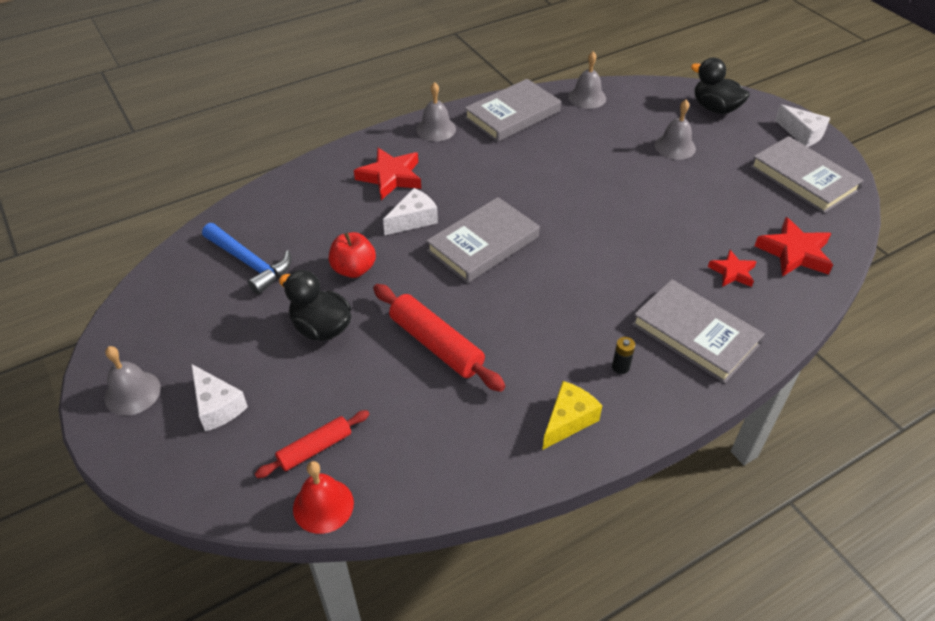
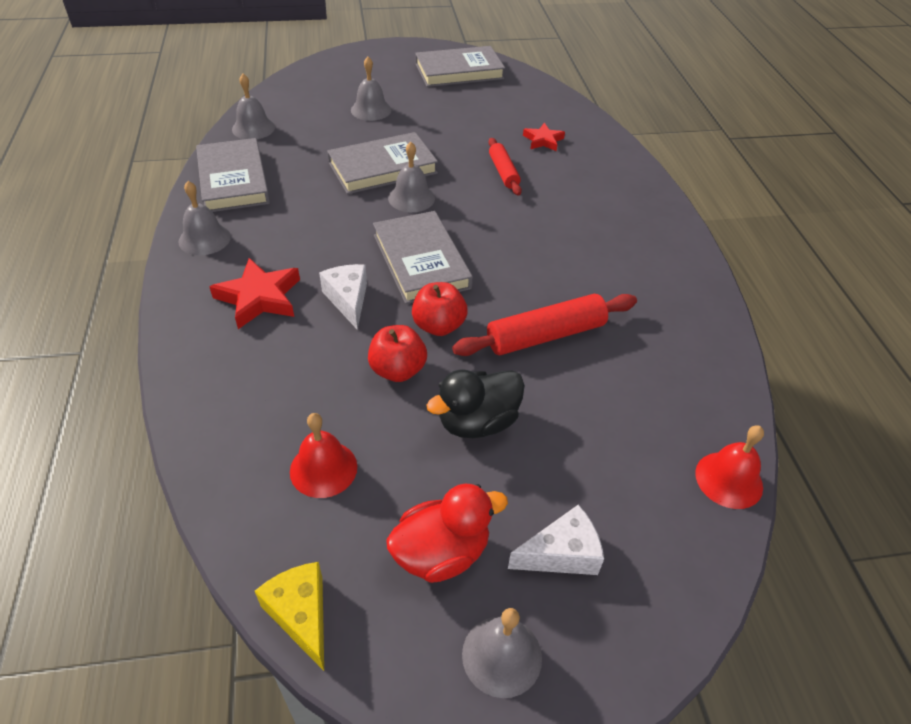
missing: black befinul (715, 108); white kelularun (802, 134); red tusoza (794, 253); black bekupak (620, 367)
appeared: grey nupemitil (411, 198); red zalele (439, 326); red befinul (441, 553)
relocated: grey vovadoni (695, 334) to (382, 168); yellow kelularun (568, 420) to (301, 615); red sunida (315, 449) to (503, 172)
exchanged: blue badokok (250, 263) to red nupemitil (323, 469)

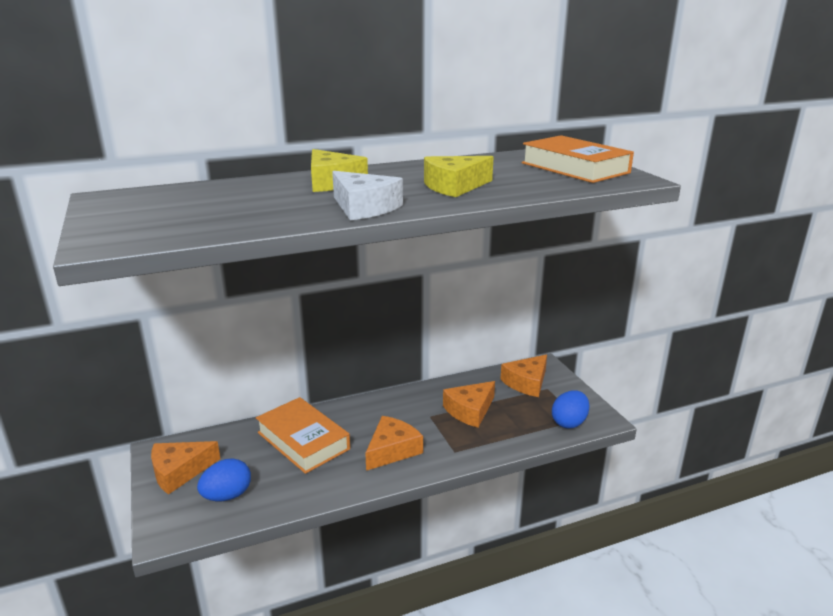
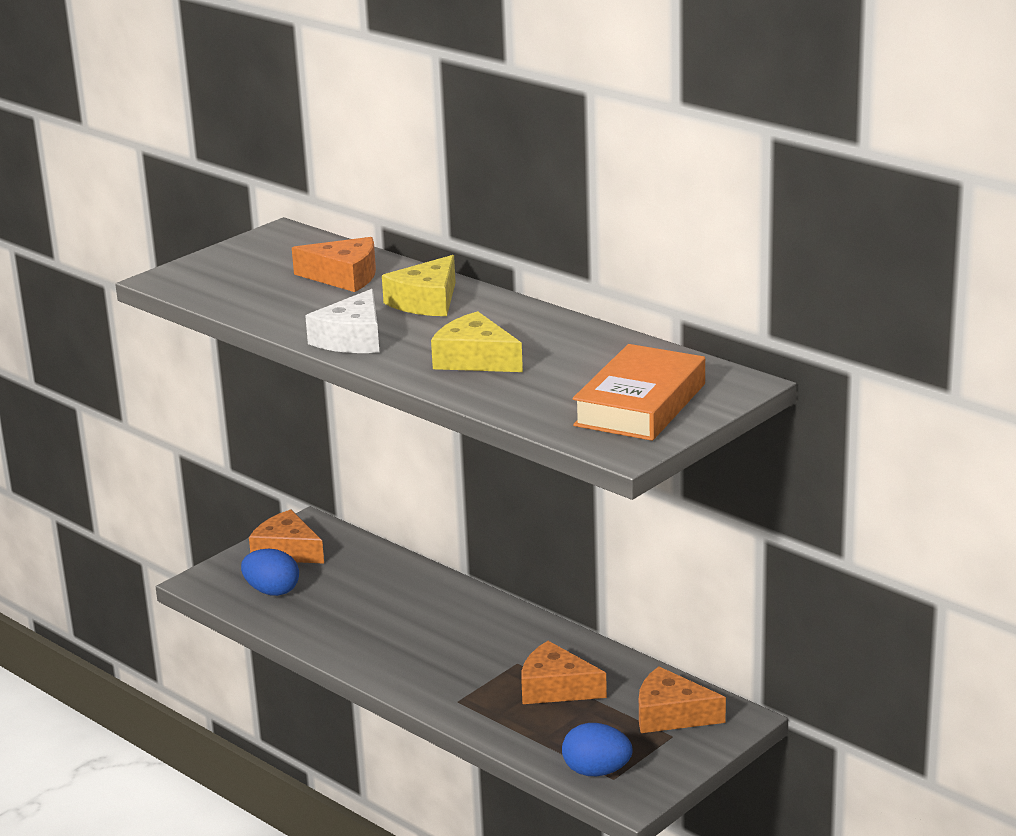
missing: orange vovadoni (303, 441)
relocated: orange kelularun (392, 450) to (344, 277)

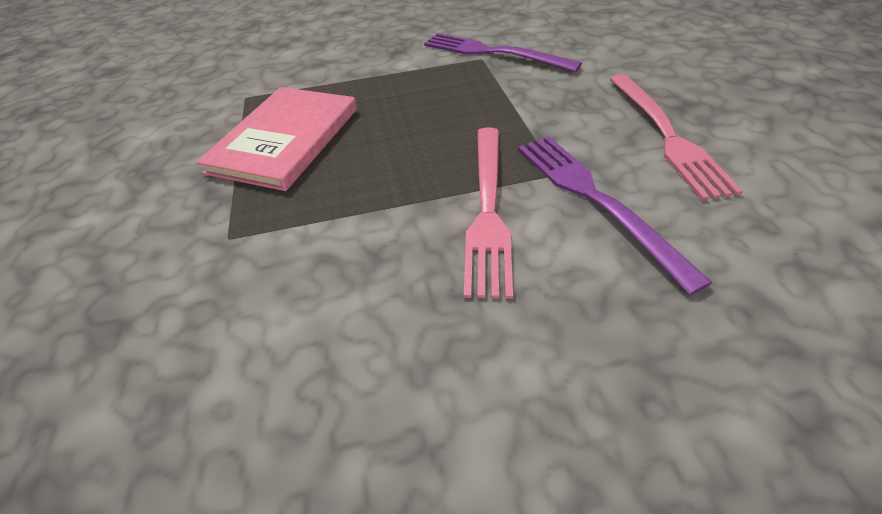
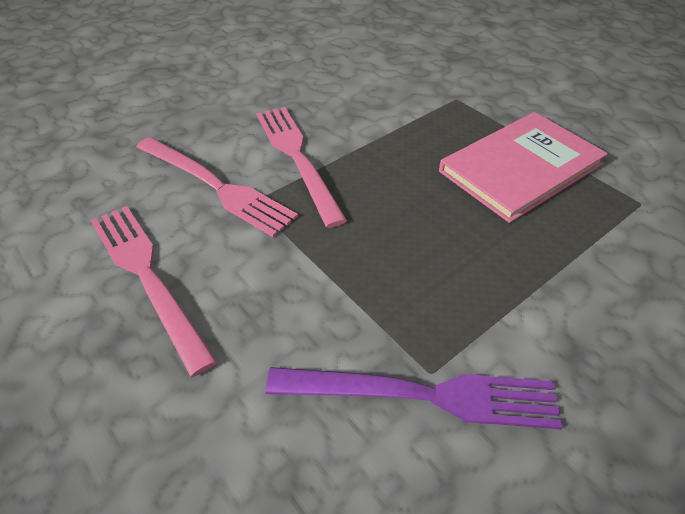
colour: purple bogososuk (595, 199) to pink bogososuk (215, 186)
spun: pink vovadoni (285, 139) = (520, 168) 60 degrees clockwise

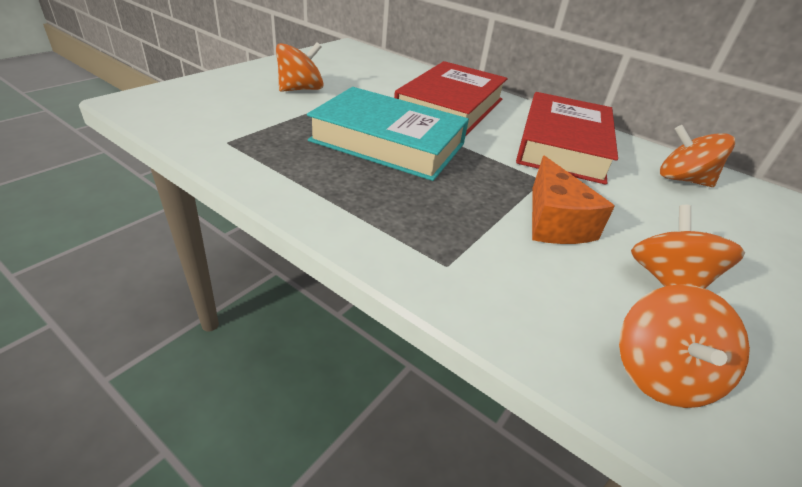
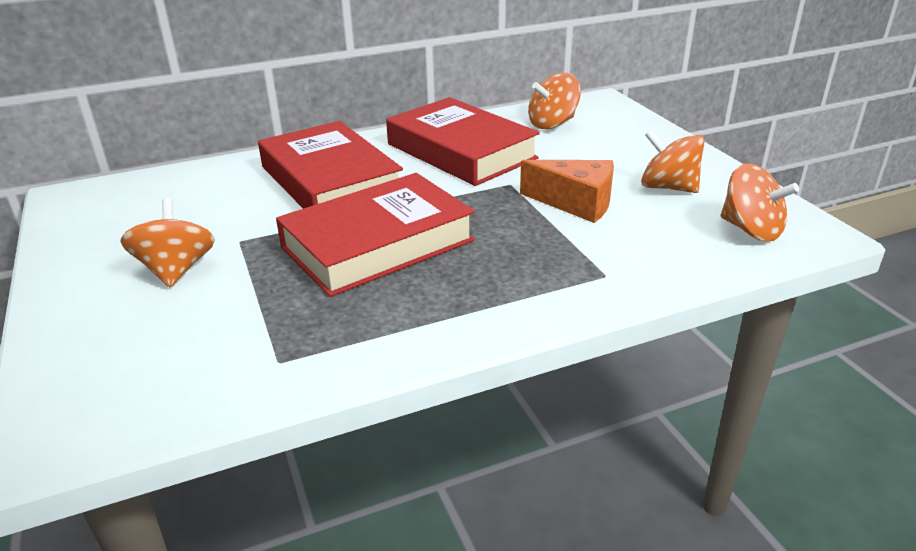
colour: turquoise vovadoni (388, 142) to red vovadoni (378, 244)

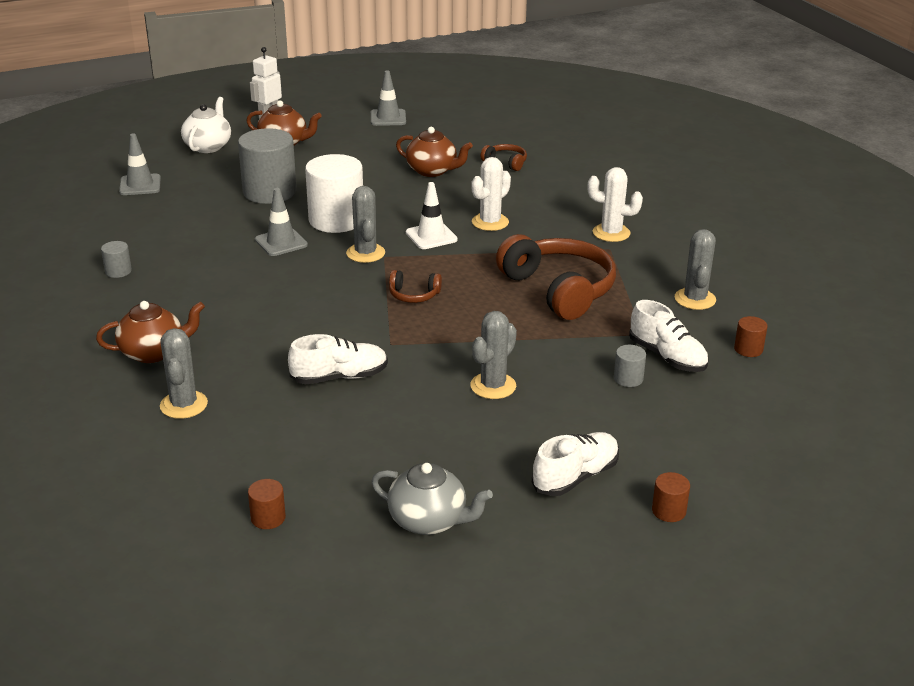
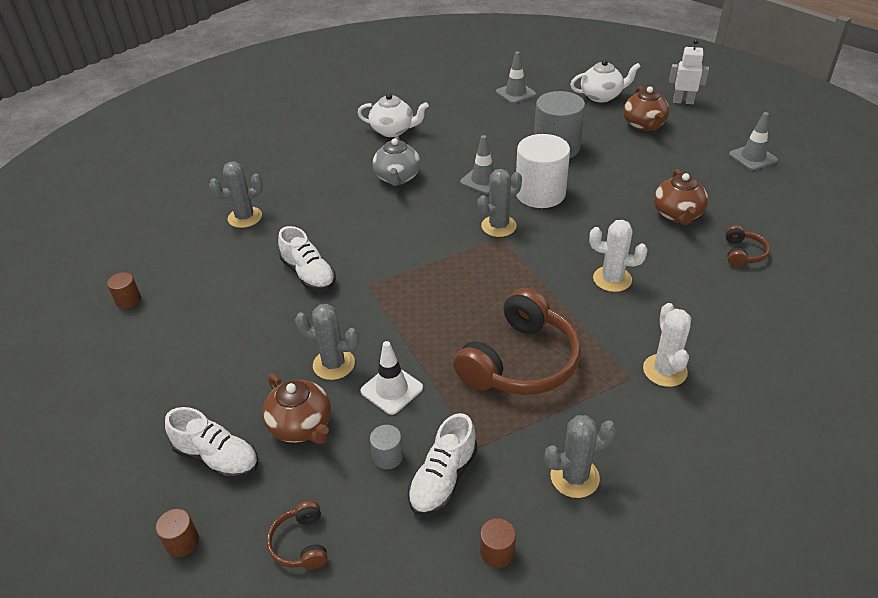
relocated: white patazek (431, 236) to (391, 389); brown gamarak (414, 295) to (301, 543); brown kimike (153, 352) to (301, 426); grey kimike (429, 521) to (397, 178)
exchanged: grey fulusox (118, 271) to white kimike (393, 130)

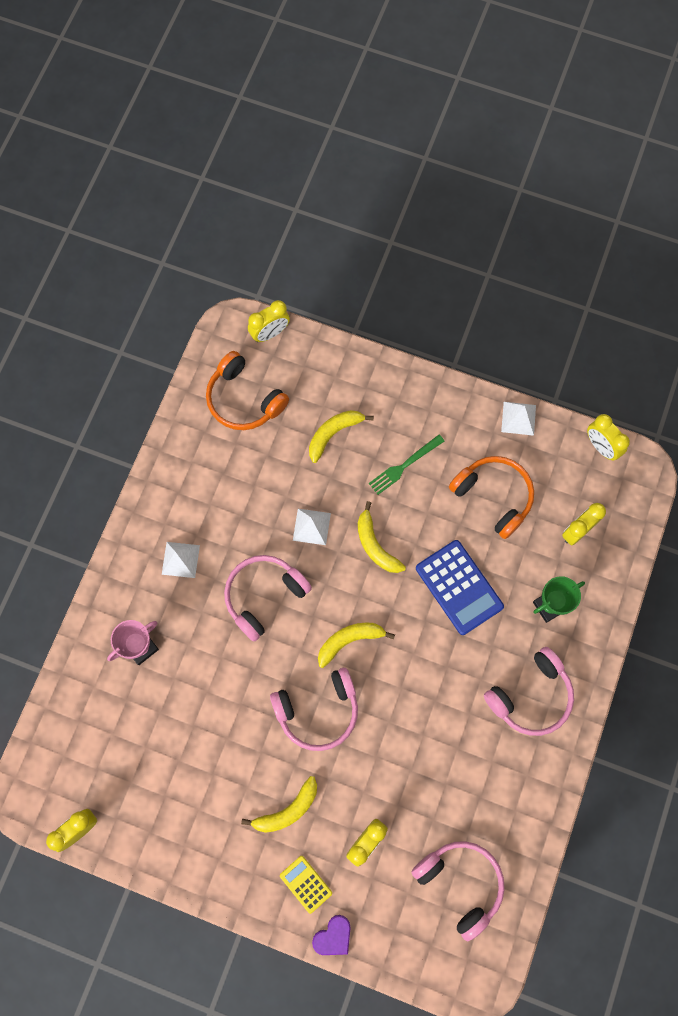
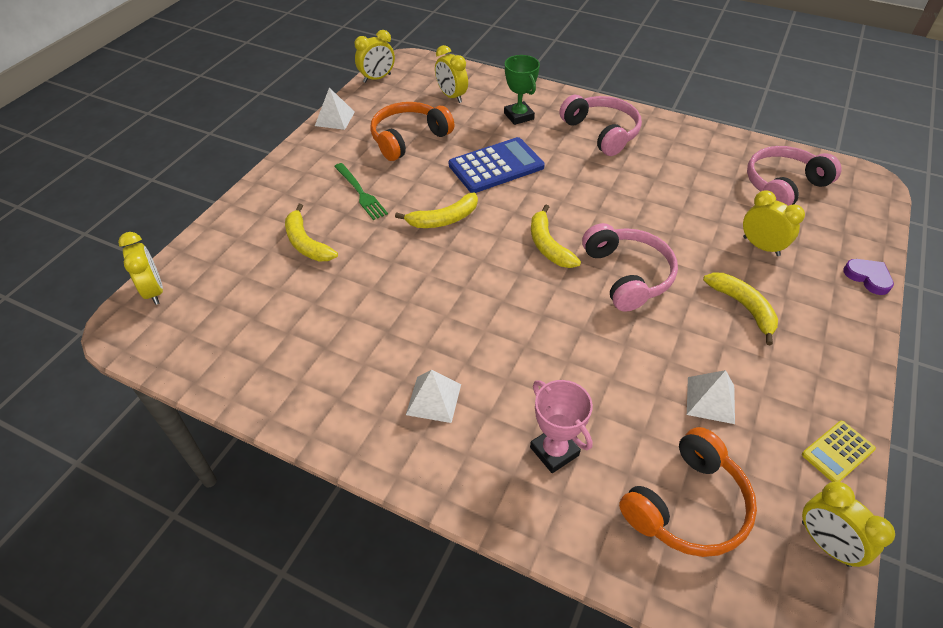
missing: pink gamarak (264, 596)
relocated: orange gamarak (244, 399) to (687, 505); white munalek (311, 526) to (710, 400); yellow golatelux (305, 884) to (838, 452)

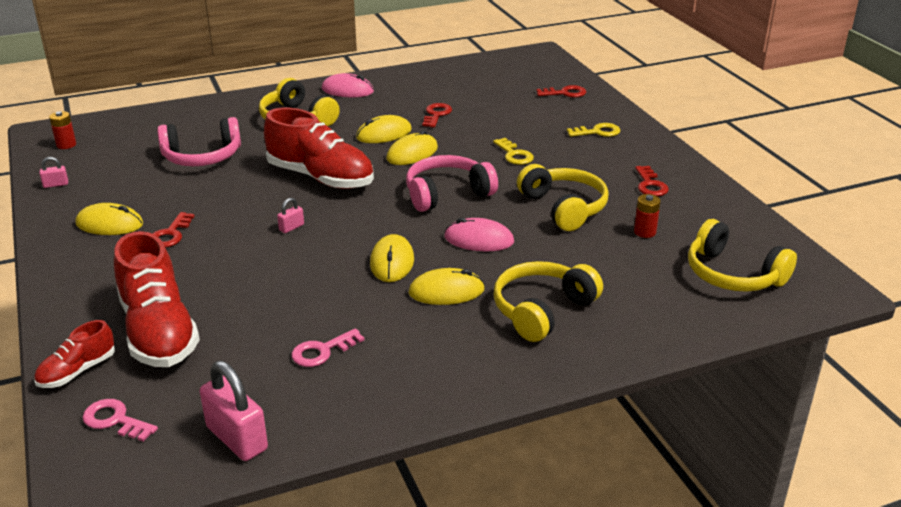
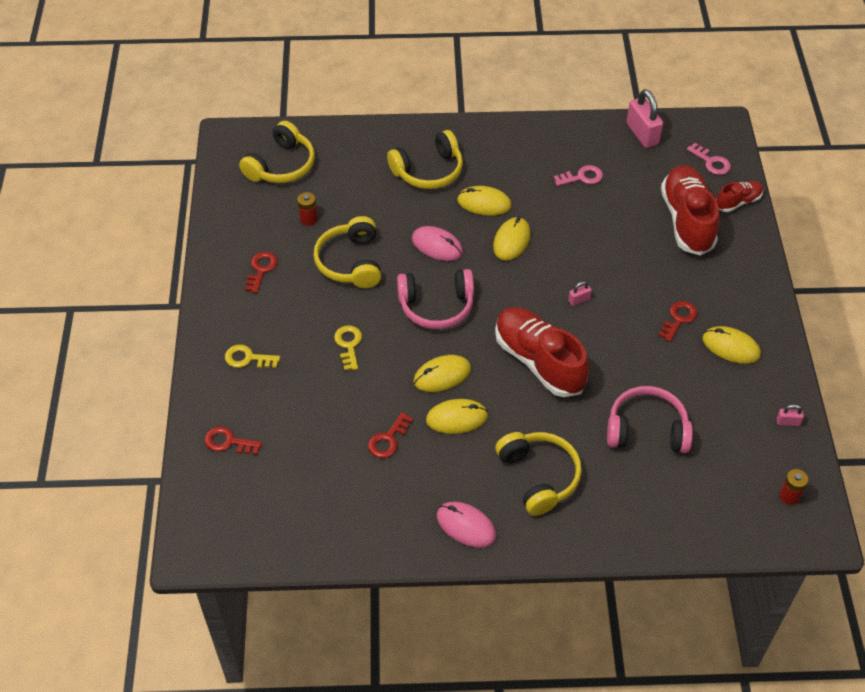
spun: yellow gamarak (733, 274) = (281, 165) 60 degrees clockwise

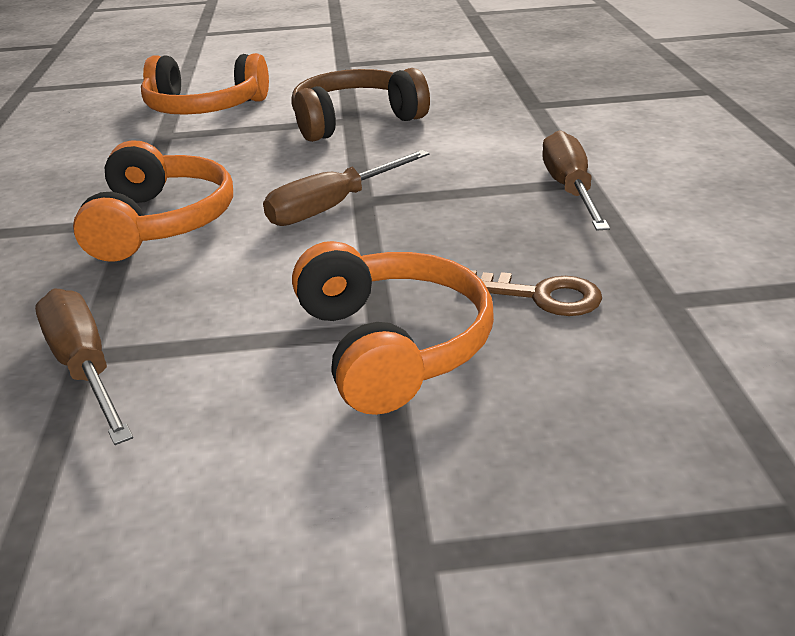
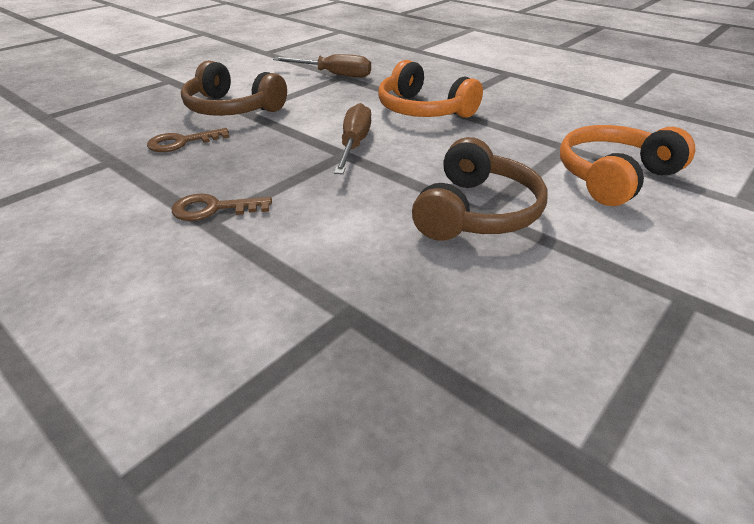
exchanged: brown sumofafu (570, 190) to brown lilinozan (213, 209)
colour: orange gamarak (393, 346) to brown gamarak (232, 109)

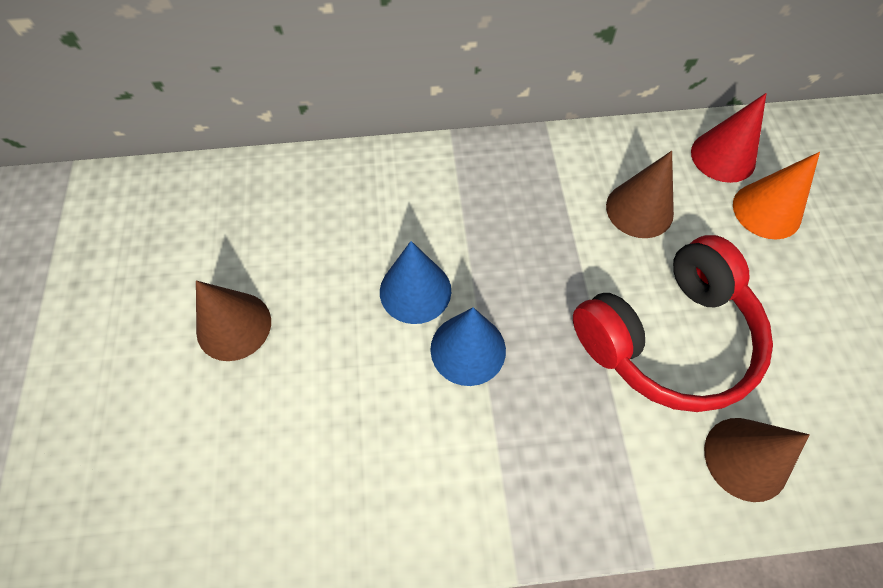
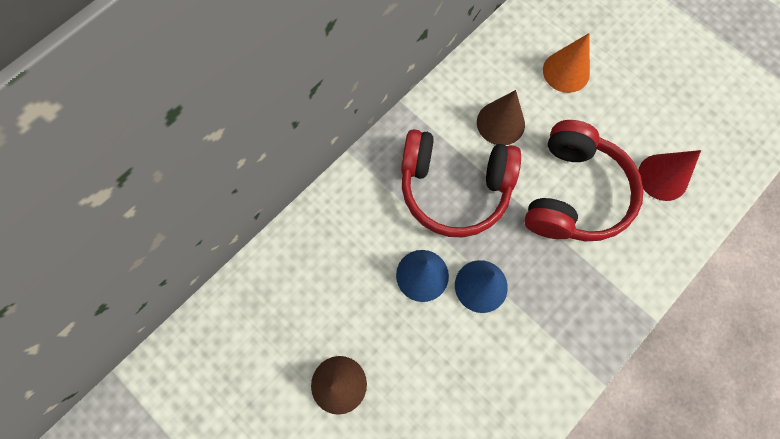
missing: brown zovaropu (746, 458)
appeared: red gamarak (454, 188)
relocated: red zovaropu (723, 156) to (663, 177)

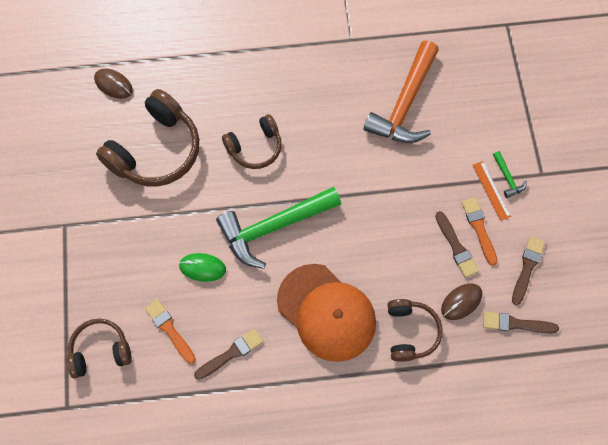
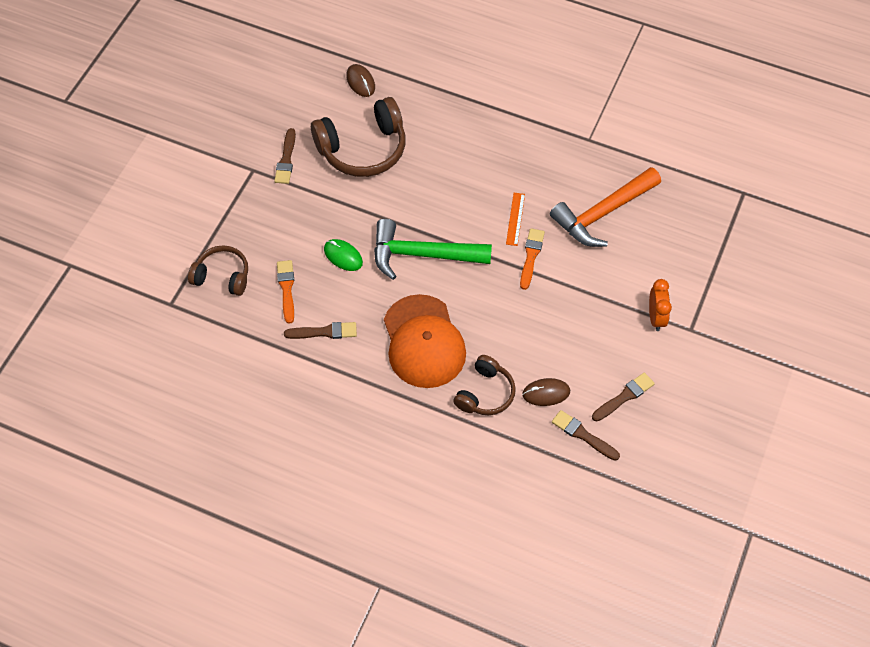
missing: brown gamarak (255, 147)
relocated: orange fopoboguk (491, 190) to (515, 219); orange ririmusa (479, 228) to (531, 256); brown ririmusa (456, 247) to (286, 159)
exchanged: green badokok (507, 178) to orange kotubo (656, 317)

